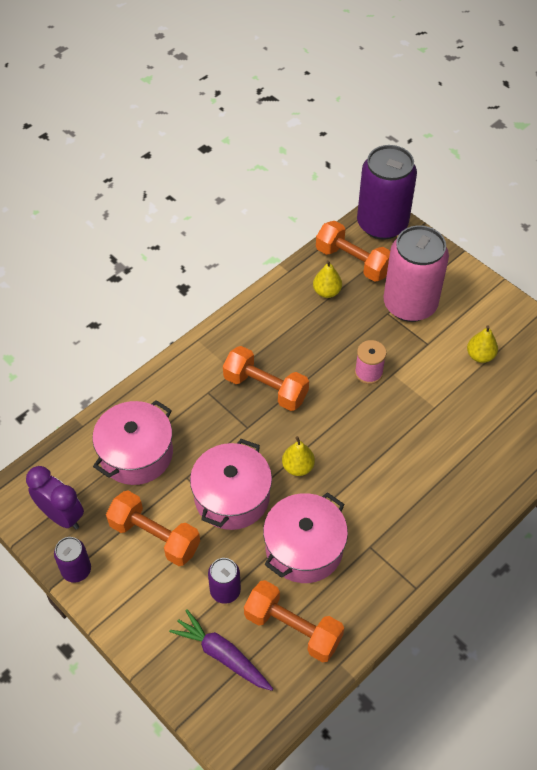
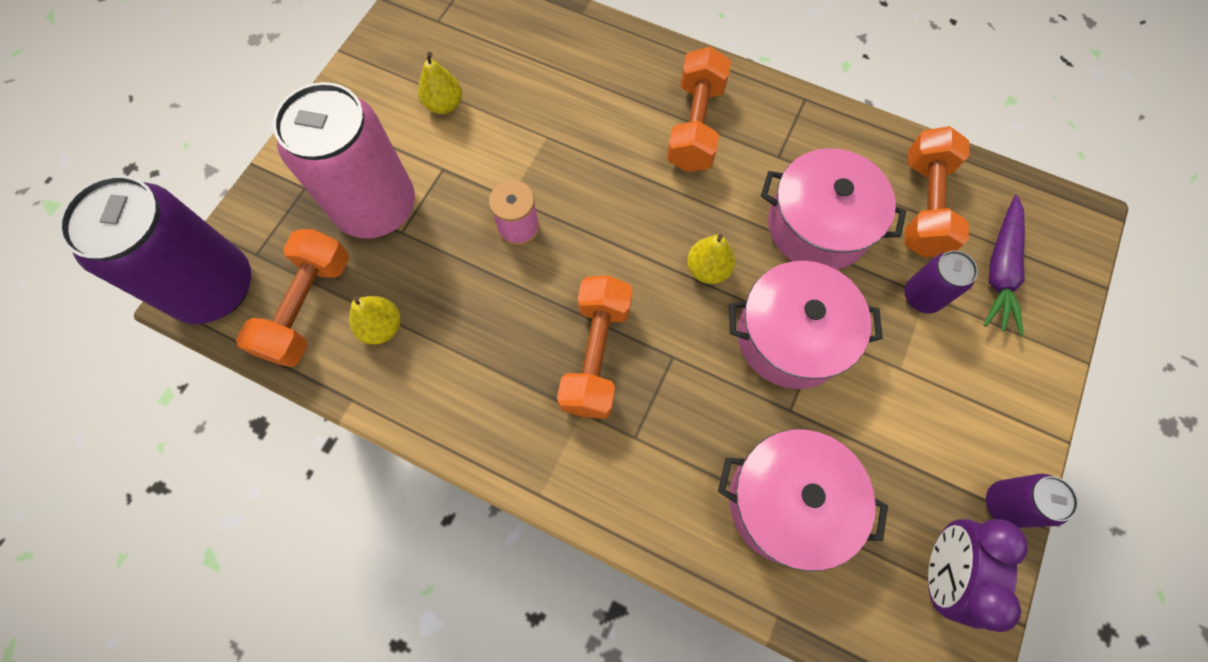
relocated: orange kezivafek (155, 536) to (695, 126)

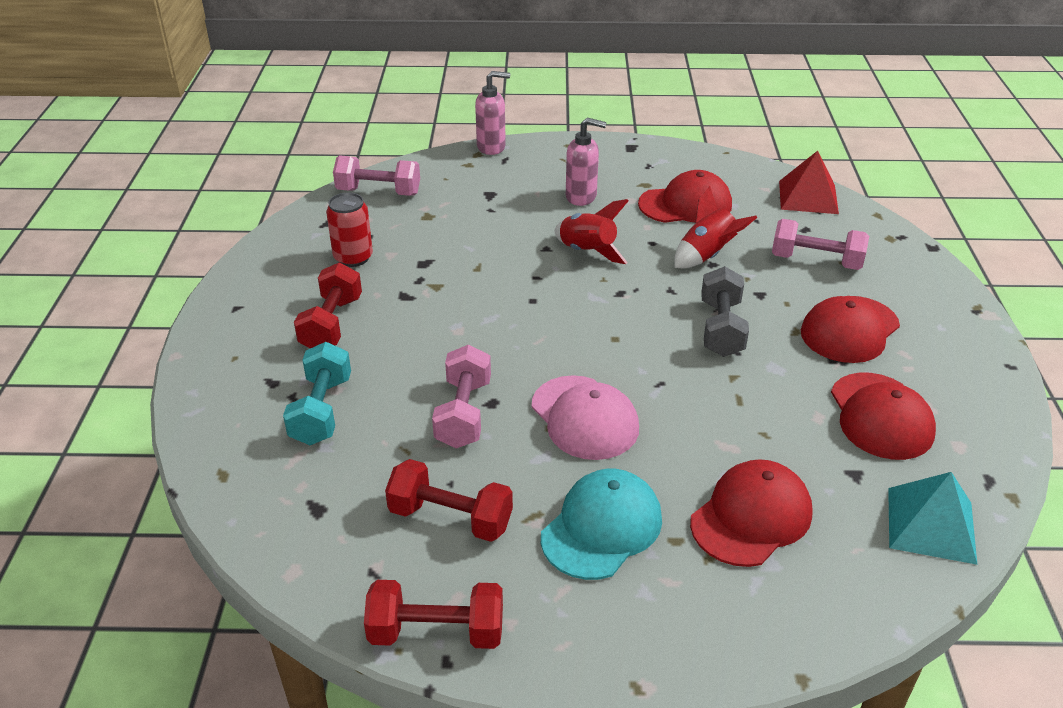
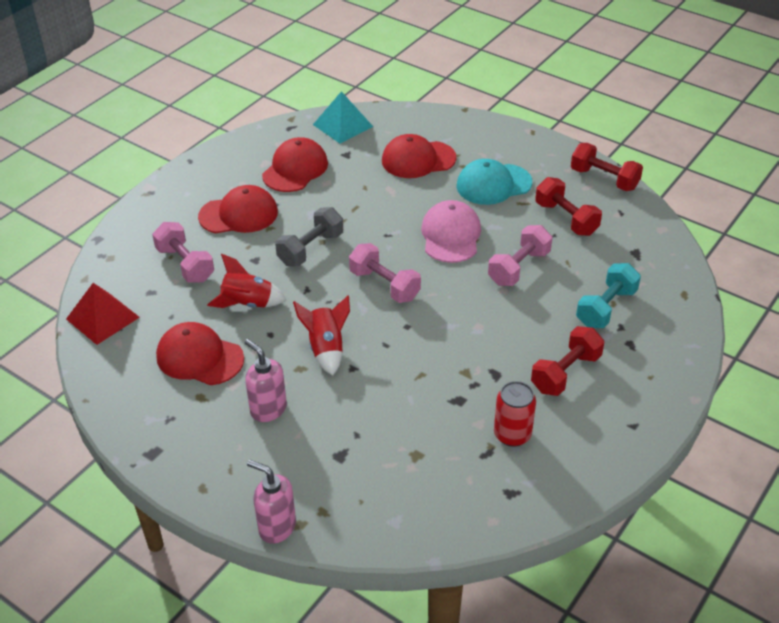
relocated: pink kezivafek (378, 192) to (385, 285)

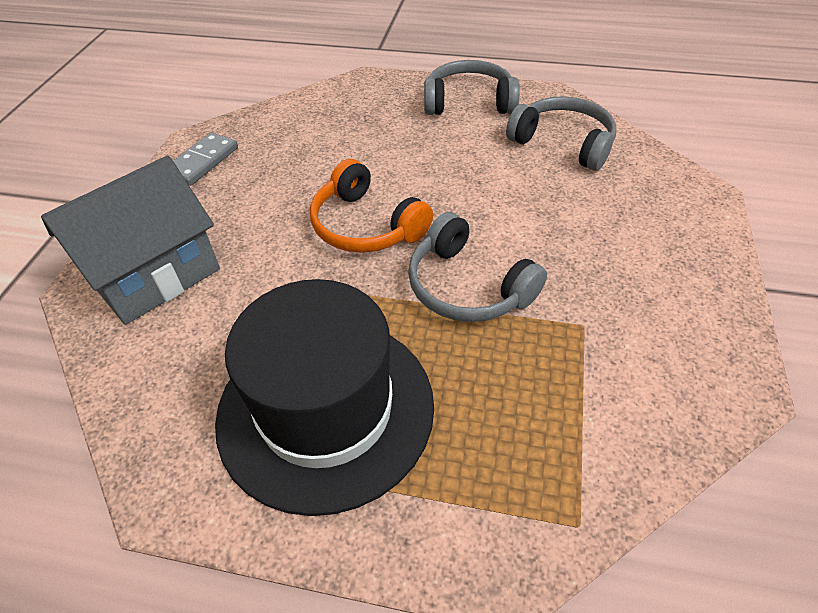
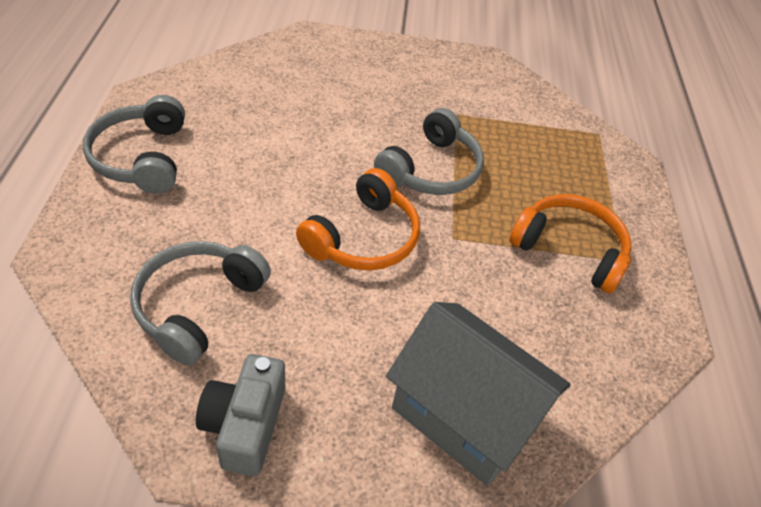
relocated: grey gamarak (563, 143) to (198, 305)
exchanged: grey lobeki (202, 162) to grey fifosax (245, 425); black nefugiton (326, 409) to orange gamarak (570, 249)

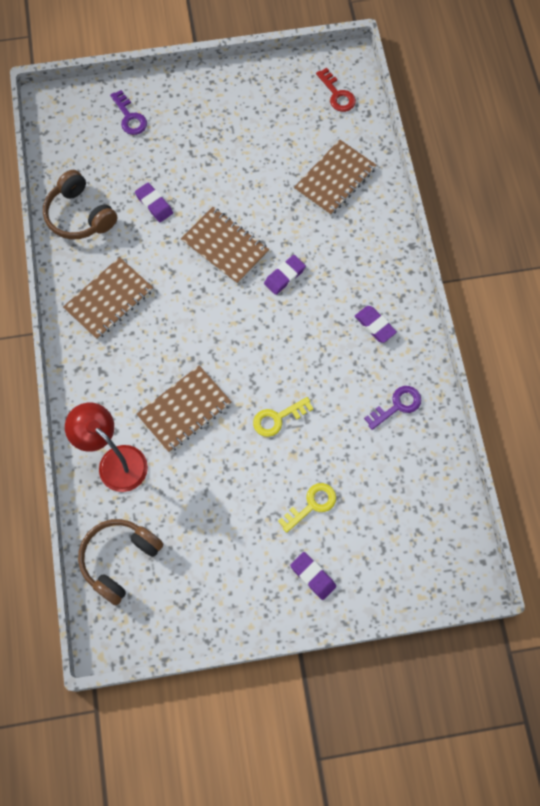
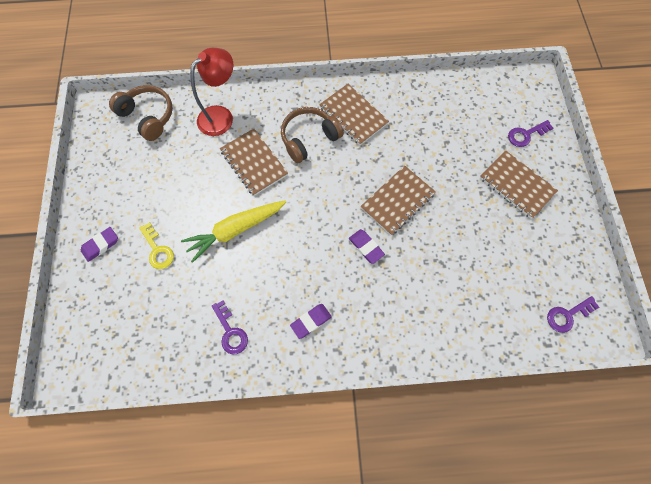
missing: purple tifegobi (154, 204)
relocated: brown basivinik (335, 179) to (516, 185); brown gamarak (79, 215) to (309, 139)
exchanged: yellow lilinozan (277, 418) to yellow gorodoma (235, 230)
colour: red lilinozan (337, 94) to purple lilinozan (567, 315)

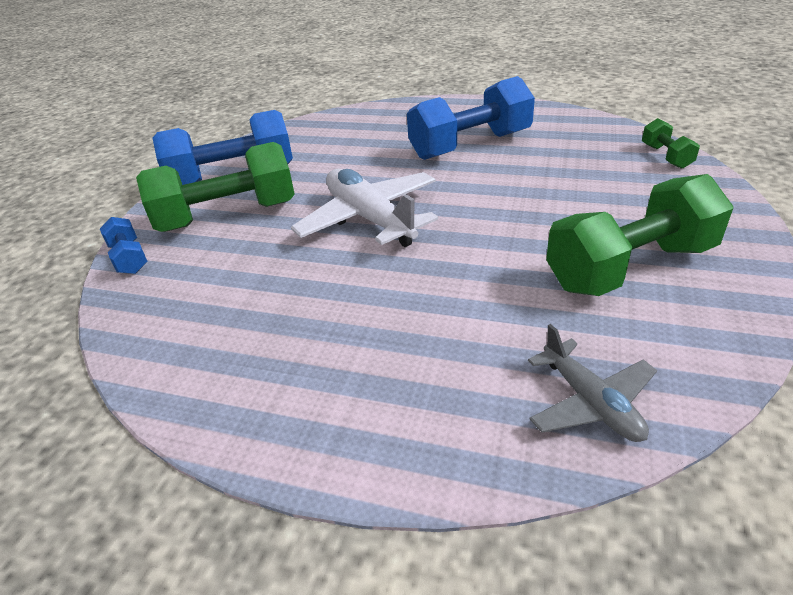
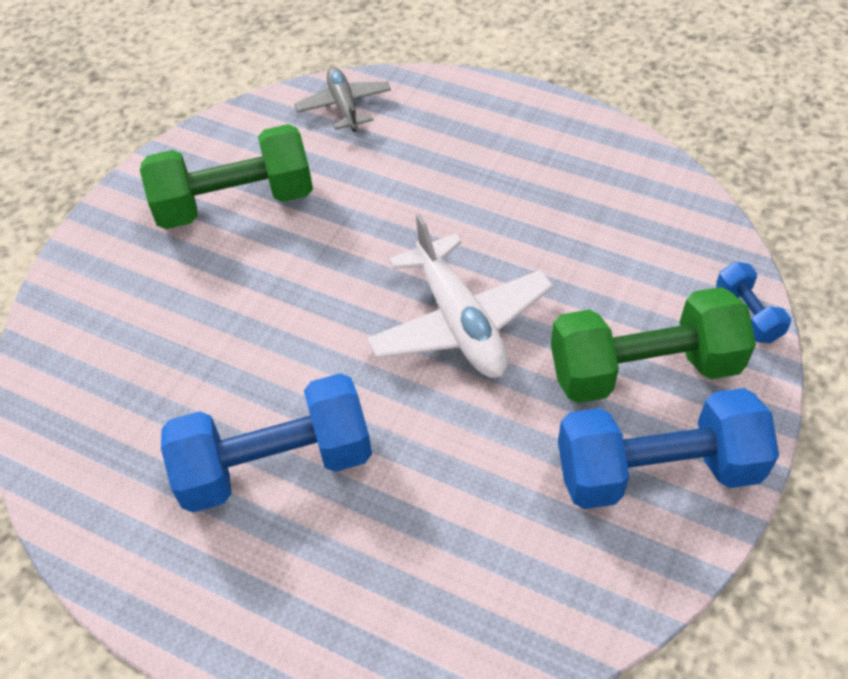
missing: green kezivafek (666, 156)

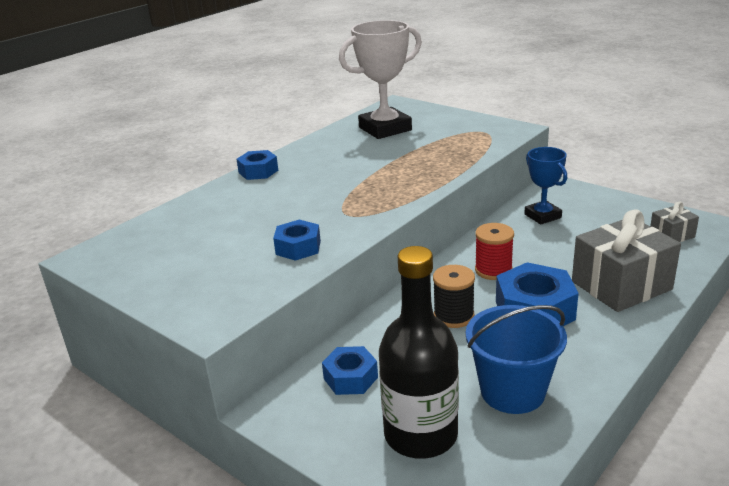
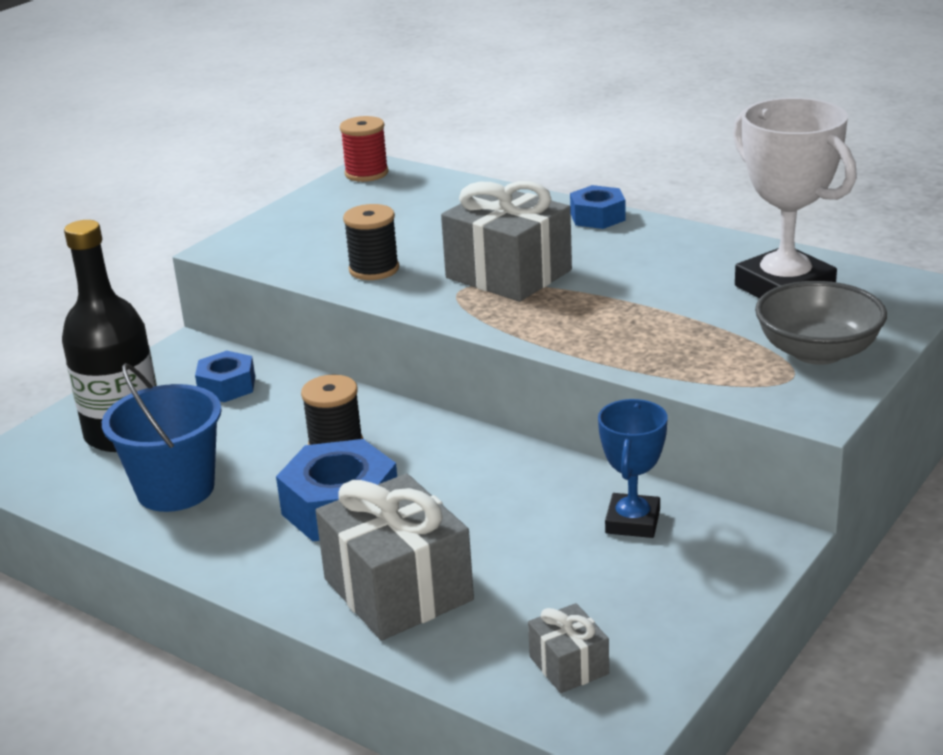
appeared: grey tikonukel (508, 274); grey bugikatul (817, 352)
relocated: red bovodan (493, 270) to (366, 173)
exchanged: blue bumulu (298, 247) to black bovodan (374, 269)
spun: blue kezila (542, 216) = (633, 522) 45 degrees counterclockwise

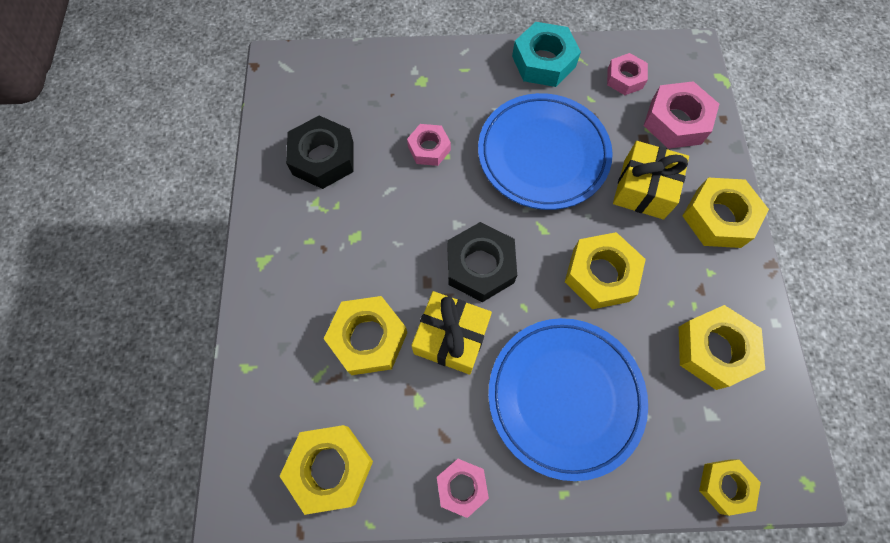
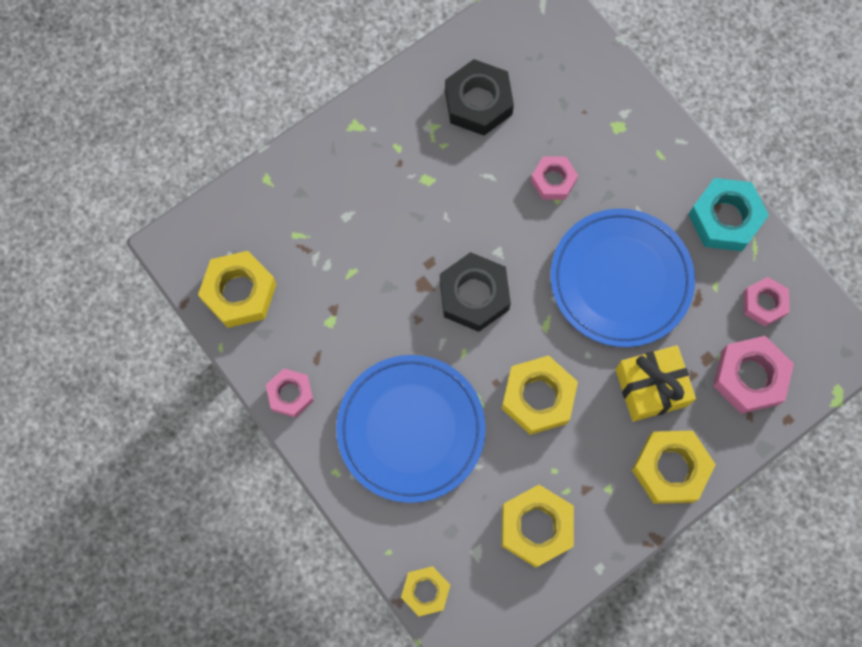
missing: yellow tikonukel (451, 337); yellow bumulu (368, 338)

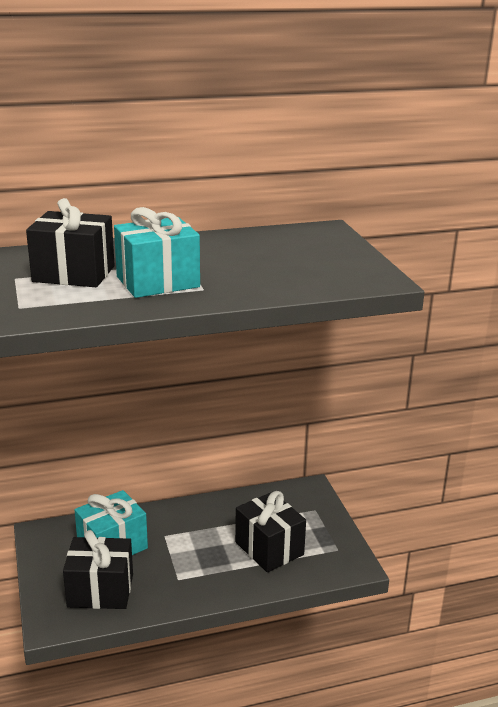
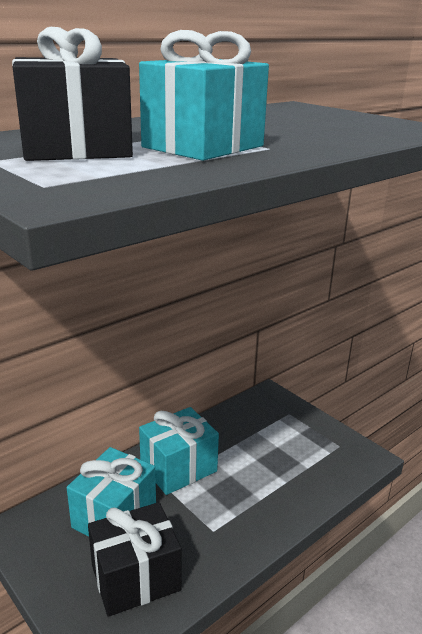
missing: black tikonukel (269, 548)
appeared: turquoise tikonukel (178, 468)

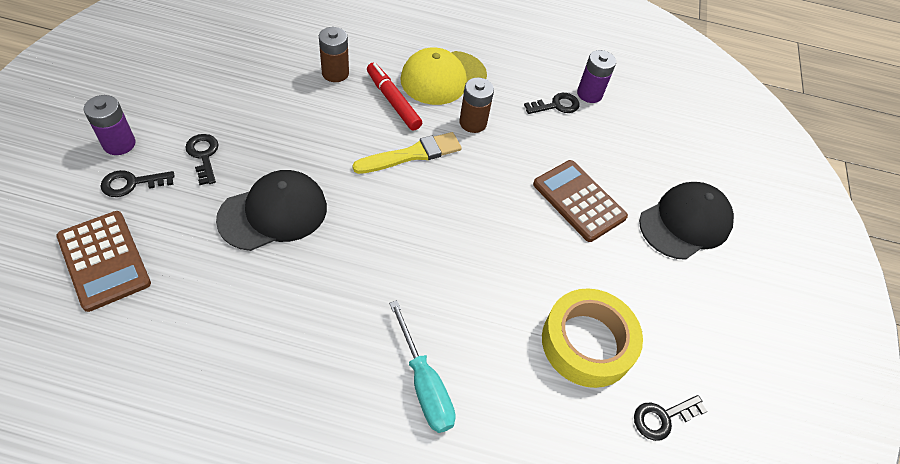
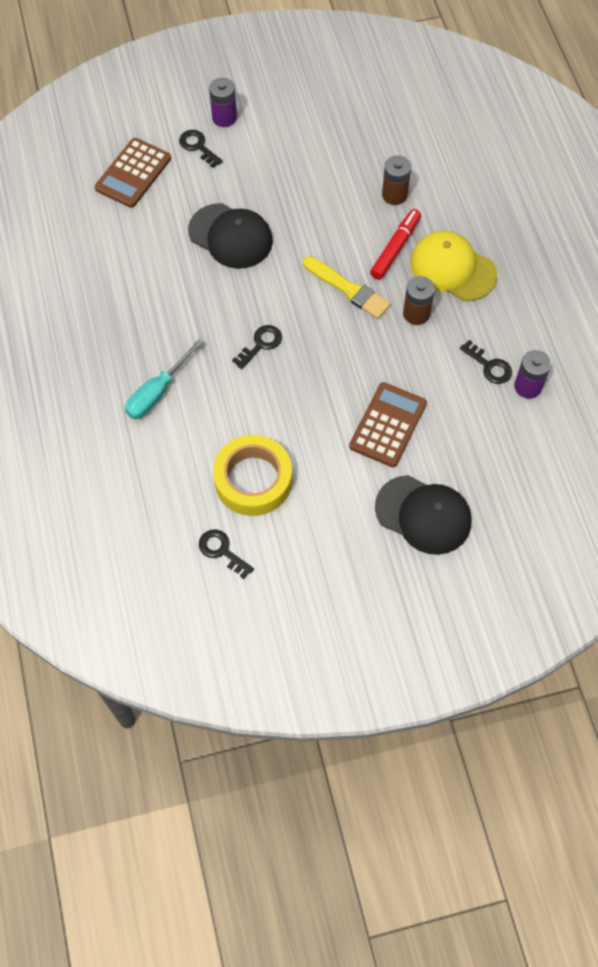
relocated: black lilinozan (203, 155) to (261, 344)

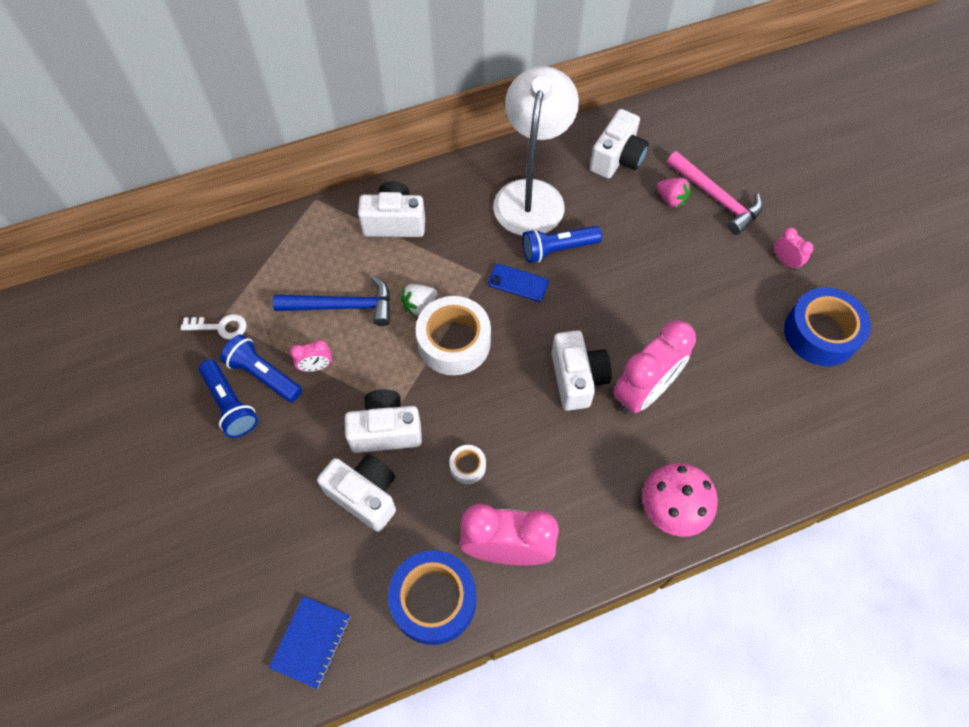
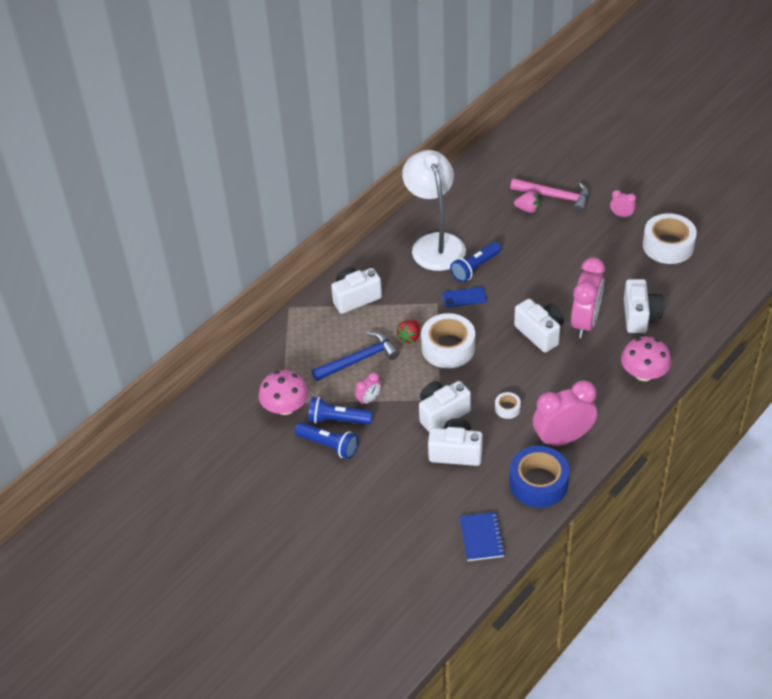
relocated: white fifosax (617, 158) to (640, 316)
exchanged: white lilinozan (220, 327) to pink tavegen (285, 407)
colour: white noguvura (419, 305) to red noguvura (409, 337); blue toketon (820, 333) to white toketon (668, 245)

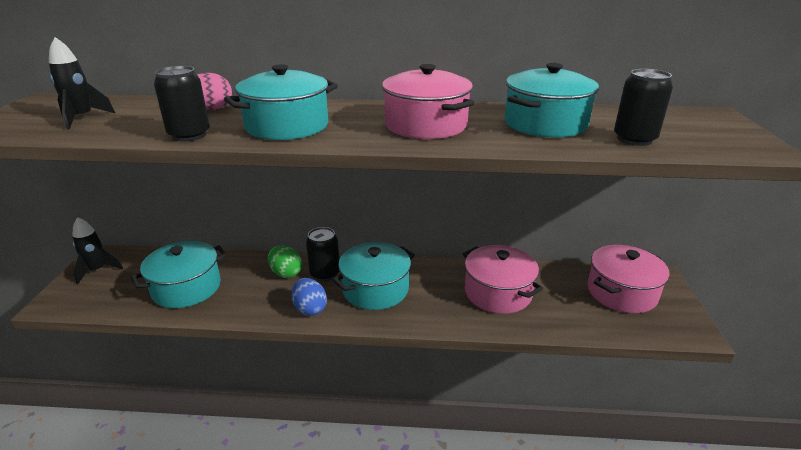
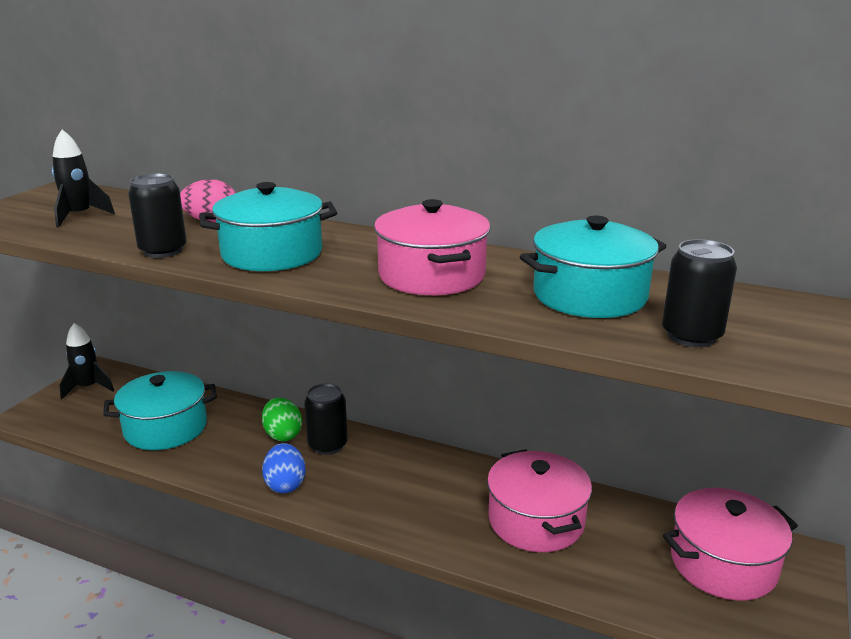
missing: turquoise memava (375, 289)

